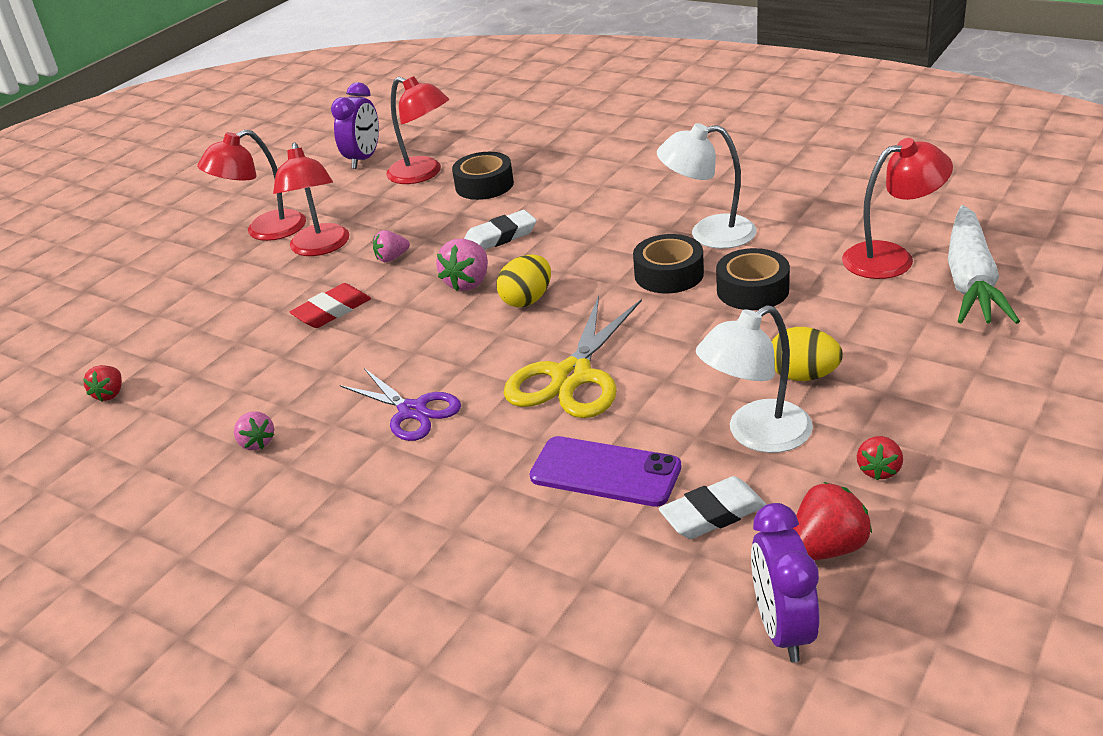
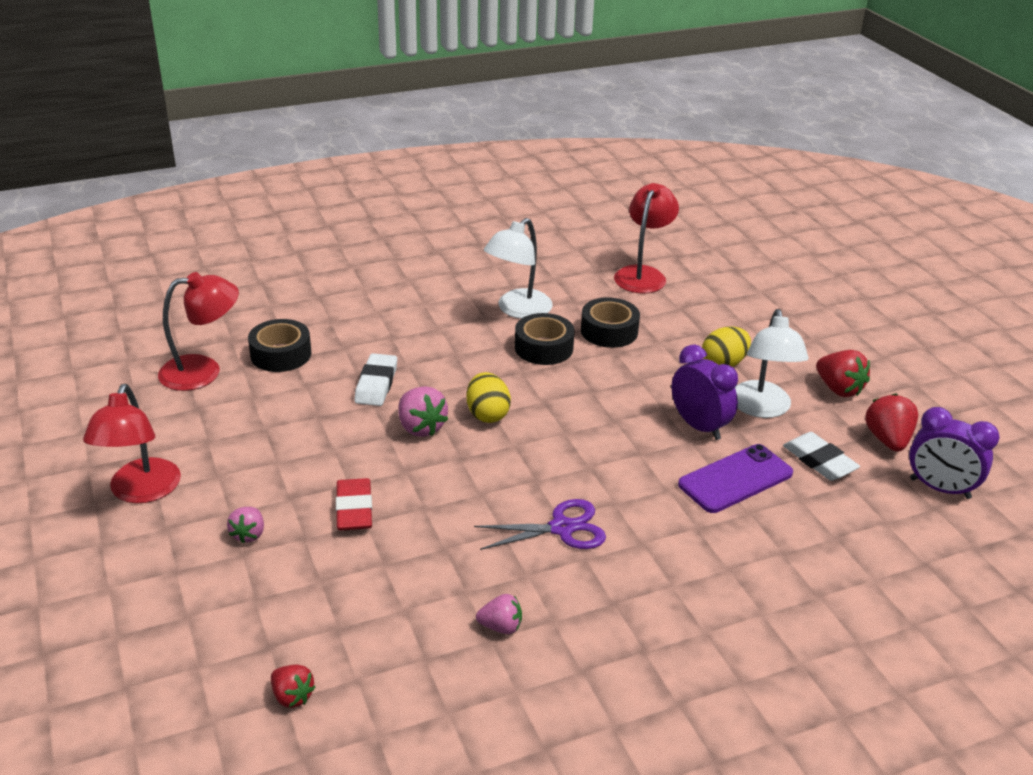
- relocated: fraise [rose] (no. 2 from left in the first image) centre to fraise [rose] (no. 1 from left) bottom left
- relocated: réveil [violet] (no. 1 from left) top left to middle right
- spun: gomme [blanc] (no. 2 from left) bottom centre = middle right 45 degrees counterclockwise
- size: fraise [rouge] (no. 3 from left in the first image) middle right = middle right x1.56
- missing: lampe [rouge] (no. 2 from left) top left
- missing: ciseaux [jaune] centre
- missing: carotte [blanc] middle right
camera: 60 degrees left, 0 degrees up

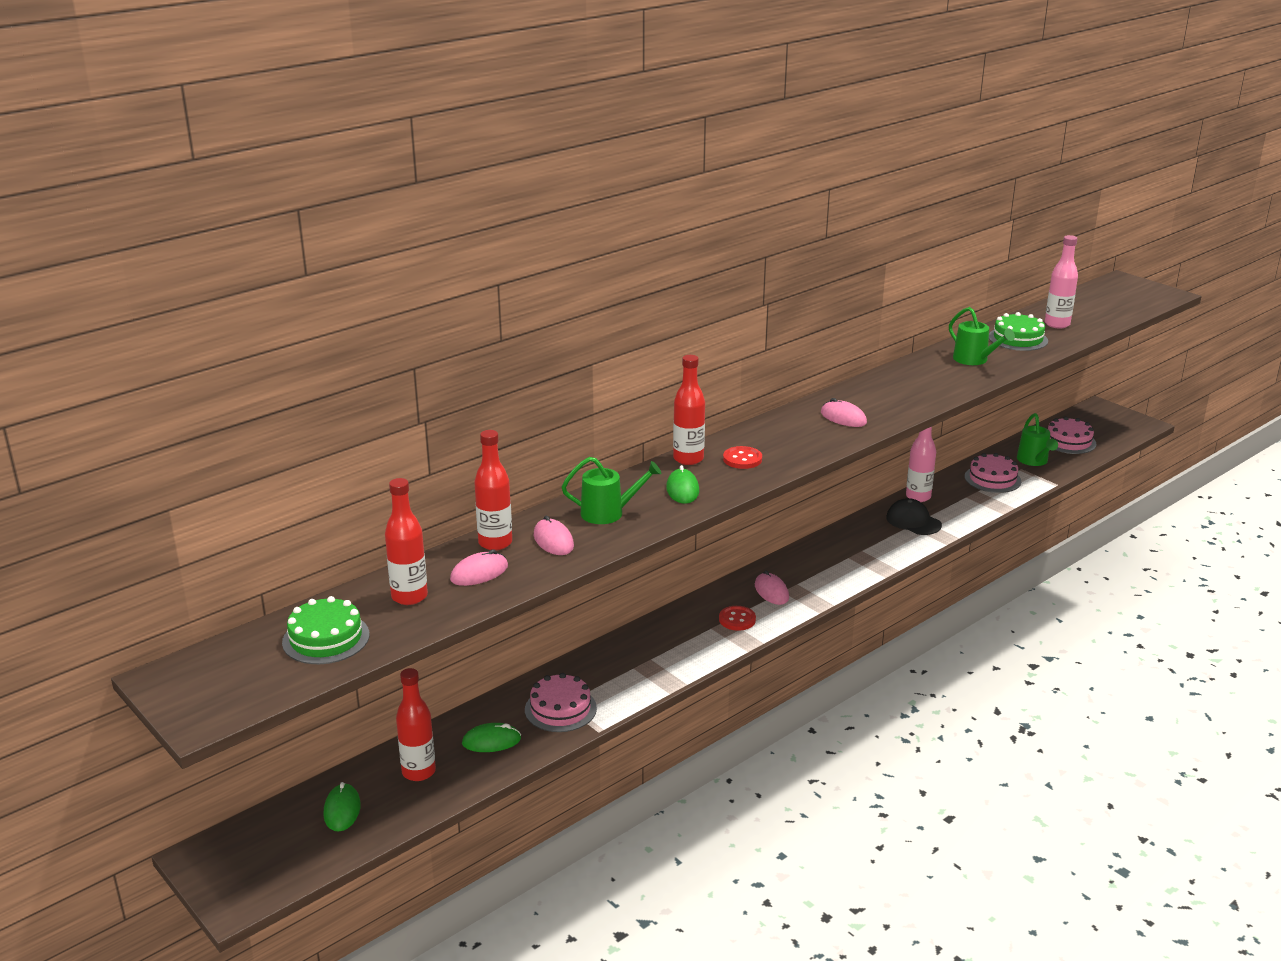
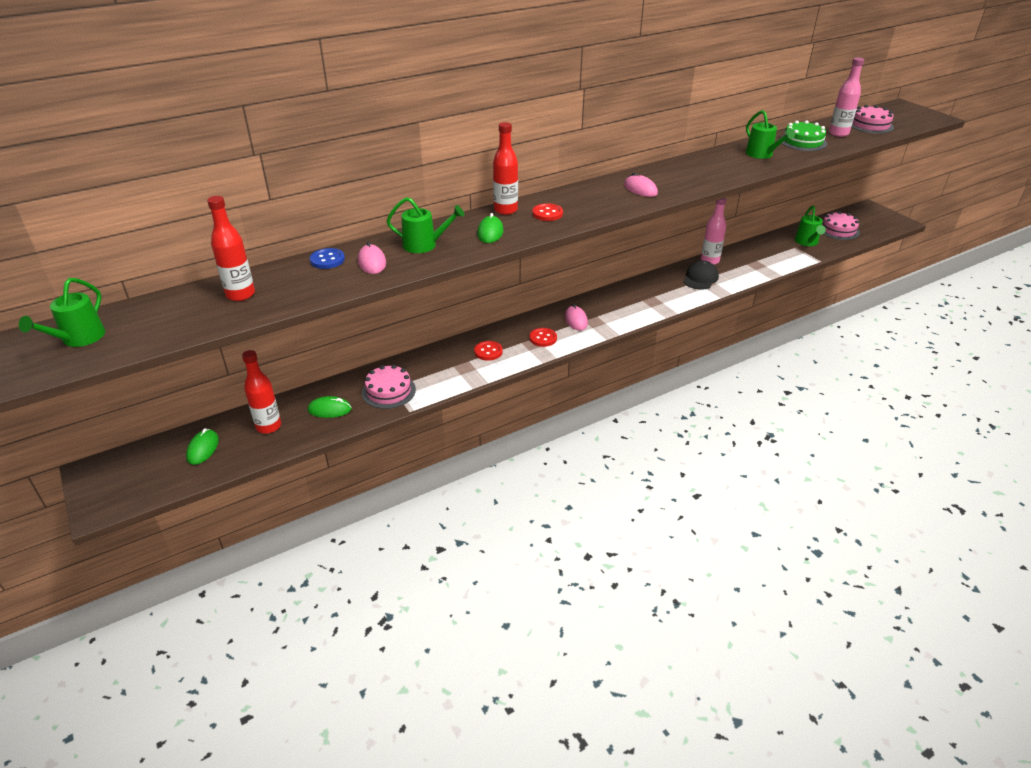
- appeared: arrosoir [vert] (no. 1 from left) middle left
- exchanged: bouteille [rouge] (no. 3 from left) centre to bouton [bleu] middle left
- appeared: bouton [rouge] (no. 1 from left) centre
- spun: casquette [noir] middle right = middle right 60 degrees clockwise
- relocated: gâteau [rose] (no. 2 from left in the first image) middle right to gâteau [rose] (no. 3 from left) top right
- missing: gâteau [vert] (no. 1 from left) middle left
- missing: souris [rose] (no. 1 from left) centre
camera: 10 degrees right, 10 degrees up

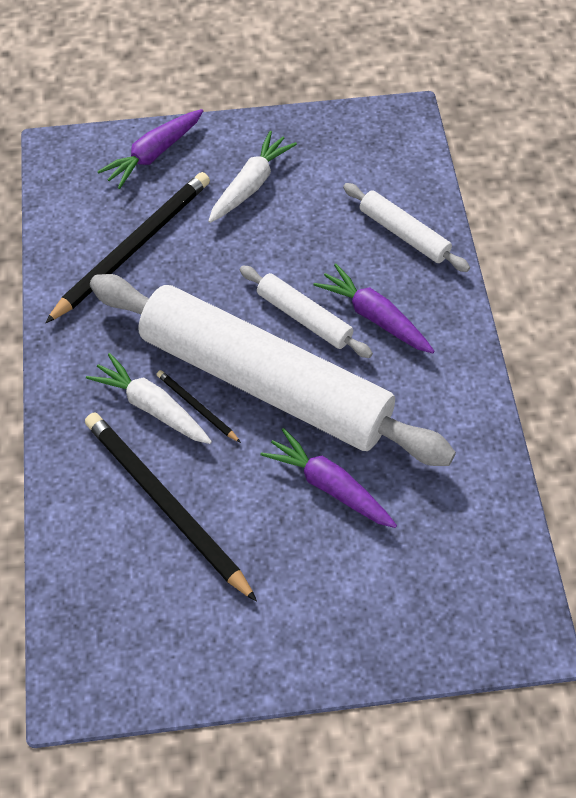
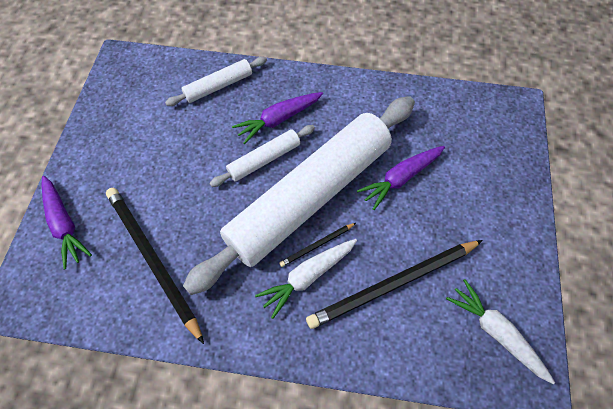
- relocated: carotte [blanc] (no. 2 from left) top centre to bottom right
camera: 75 degrees left, 5 degrees up

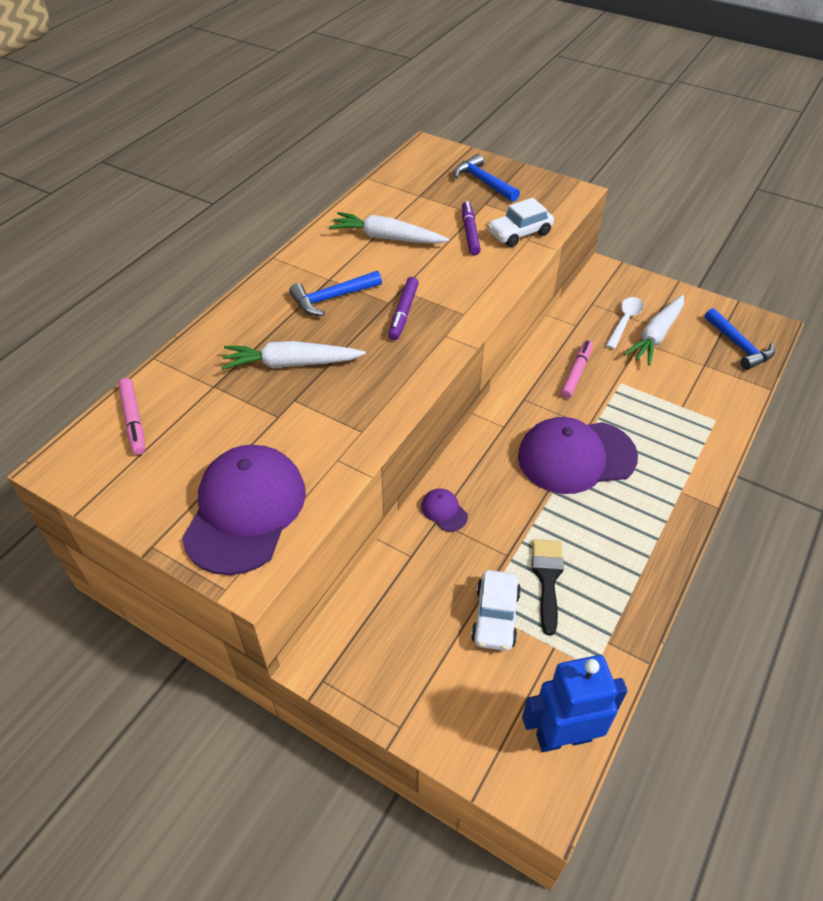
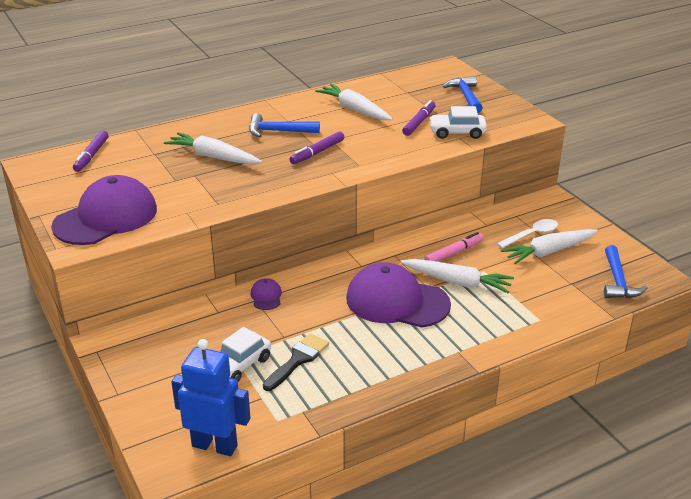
- colour: feutre [rose] (no. 1 from left) middle left to feutre [violet] (no. 1 from left) top left
- appeared: carotte [blanc] (no. 3 from left) centre
camera: 30 degrees right, 15 degrees down

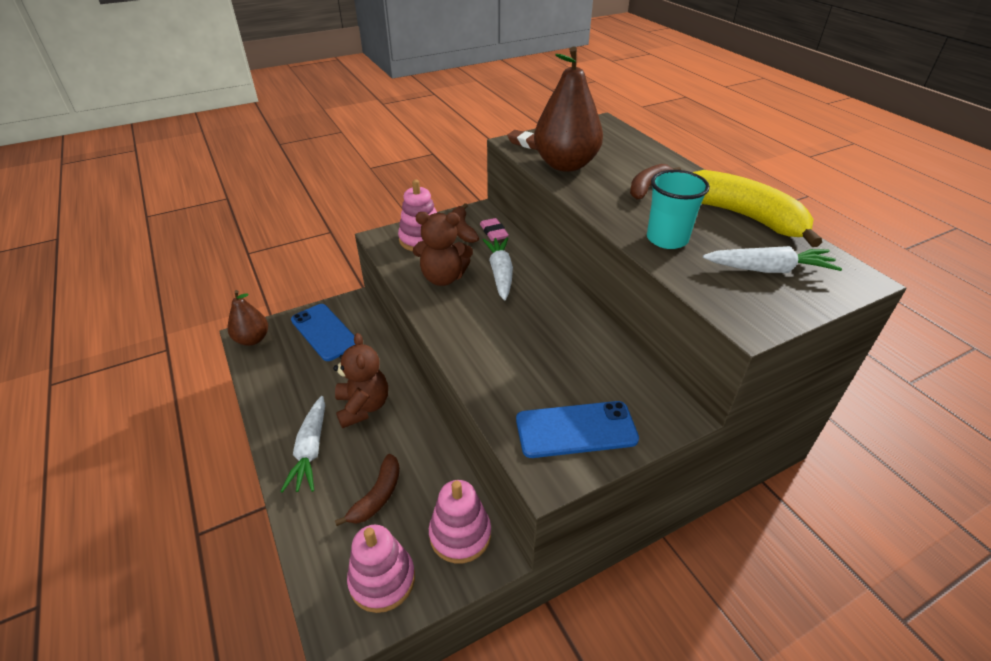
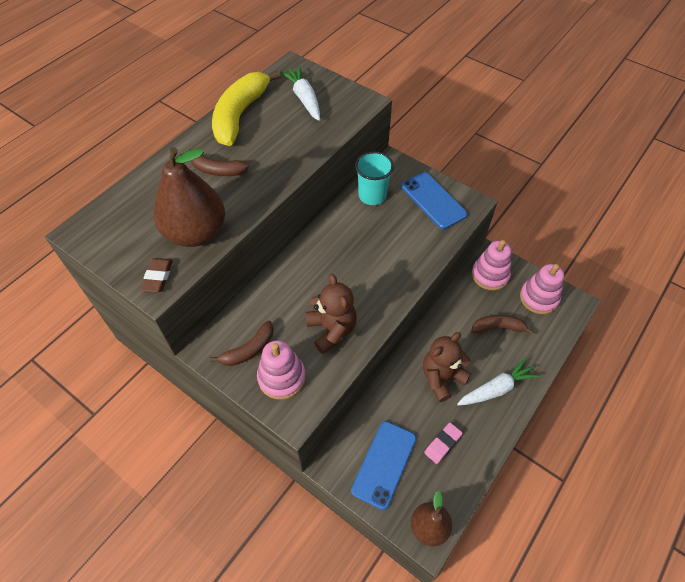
- relocated: gobelet [turquoise] top right to top centre
- relocated: gomme [rose] centre to bottom centre
- missing: carotte [blanc] (no. 2 from left) centre
camera: 115 degrees left, 15 degrees up

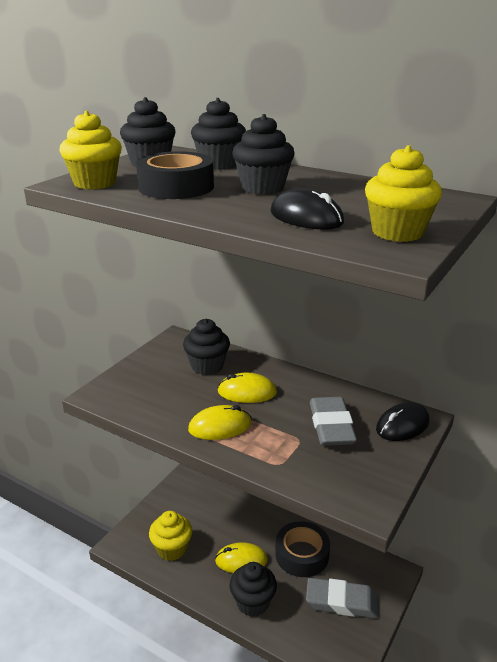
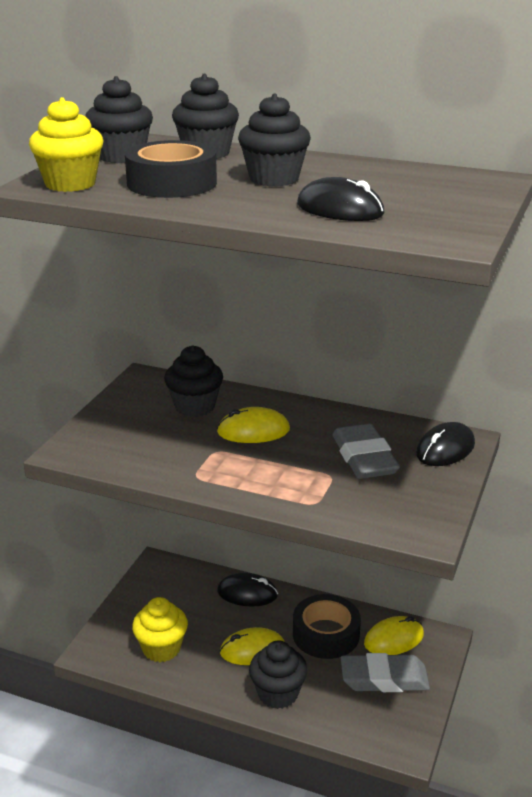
- appeared: souris [noir] (no. 1 from left) bottom centre
- relocated: souris [jaune] (no. 1 from left in the first image) centre to souris [jaune] (no. 3 from left) bottom right
- missing: muffin [jaune] (no. 3 from left) top right
camera: 10 degrees left, 0 degrees up

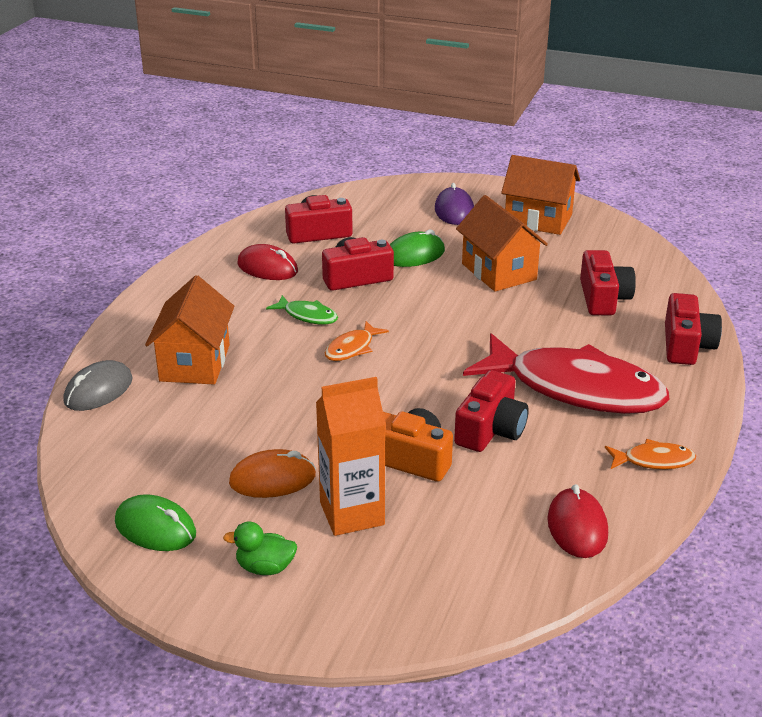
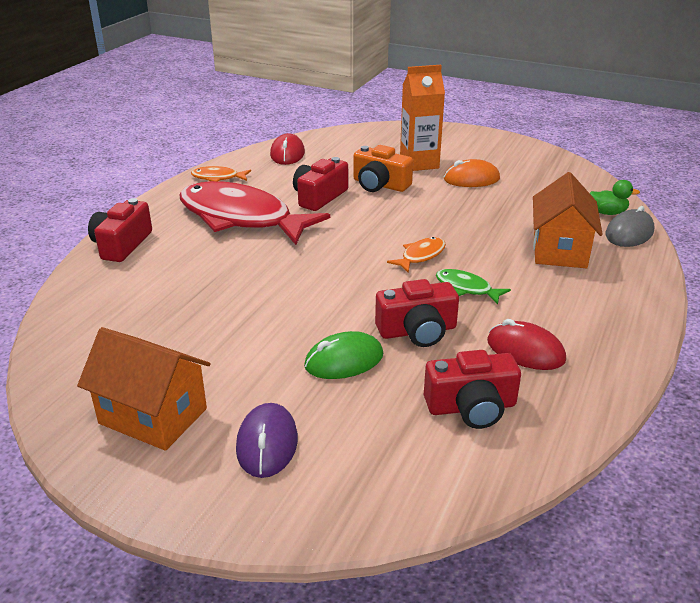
- relocated: canard [vert] bottom centre to top right
- missing: souris [vert] (no. 1 from left) bottom left
- missing: maison [orange] (no. 2 from left) centre
- missing: appareil photo [rouge] (no. 4 from left) middle right
camera: 175 degrees left, 0 degrees up

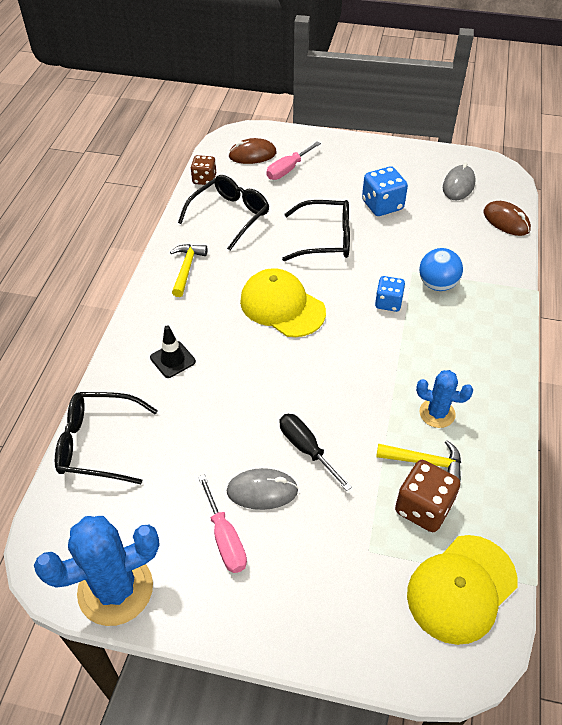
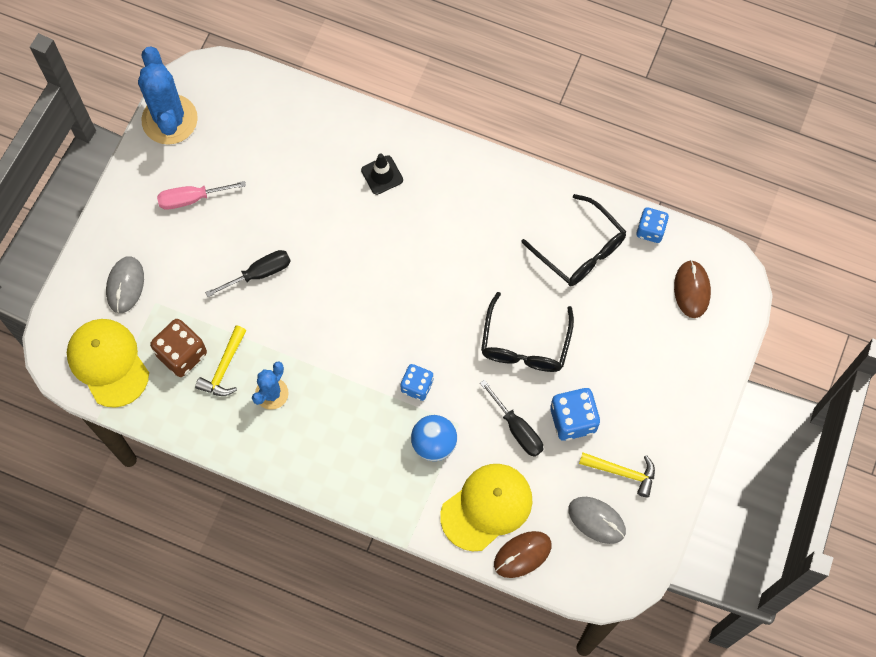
- relocated: souris [gris] (no. 1 from left) bottom centre to middle left
- relocated: casquette [jaune] (no. 1 from left in the first image) centre to casquette [jaune] (no. 2 from left) bottom centre
- appeared: tournevis [noir] (no. 2 from left) centre
- relocated: marteau [jaune] (no. 1 from left in the first image) centre to marteau [jaune] (no. 2 from left) bottom right
- colour: dé [marron] (no. 1 from left) top centre to dé [bleu] (no. 3 from left) middle right
- missing: lunettes [noir] (no. 1 from left) middle left
- missing: tournevis [rose] (no. 2 from left) top centre
camera: 100 degrees right, 20 degrees up

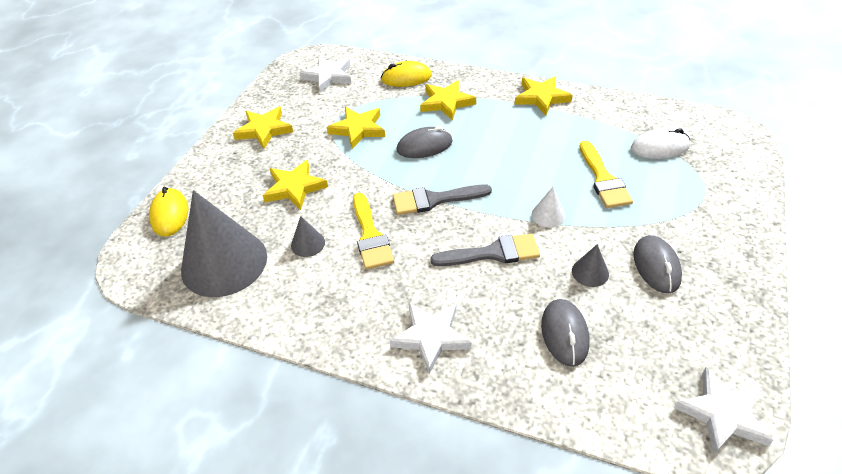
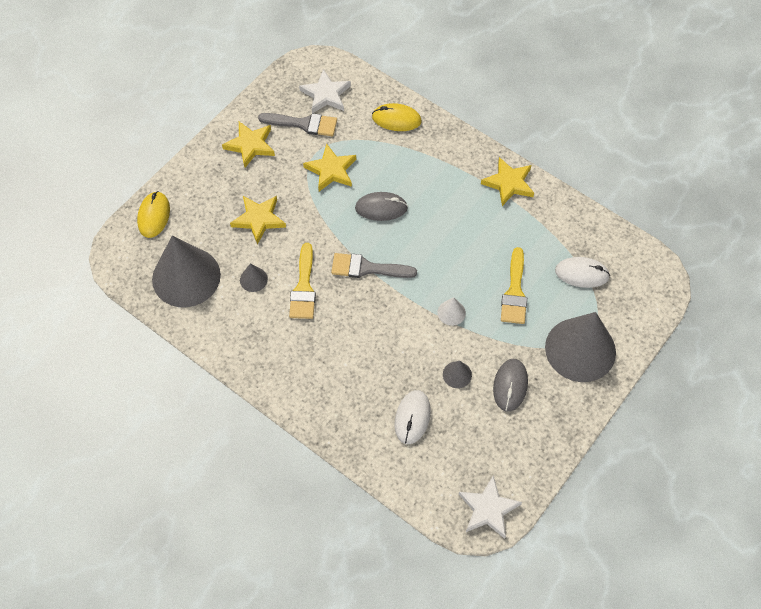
- relocated: pinceau [gris] (no. 2 from left in the first image) centre to pinceau [gris] (no. 1 from left) top centre
- colour: souris [gris] (no. 2 from left) bottom right to souris [blanc] (no. 1 from left) bottom centre
- appeared: cône [gris] (no. 4 from left) middle right
- missing: étoile [blanc] (no. 2 from left) bottom centre
- missing: étoile [jaune] (no. 4 from left) top centre
camera: 15 degrees right, 15 degrees up

